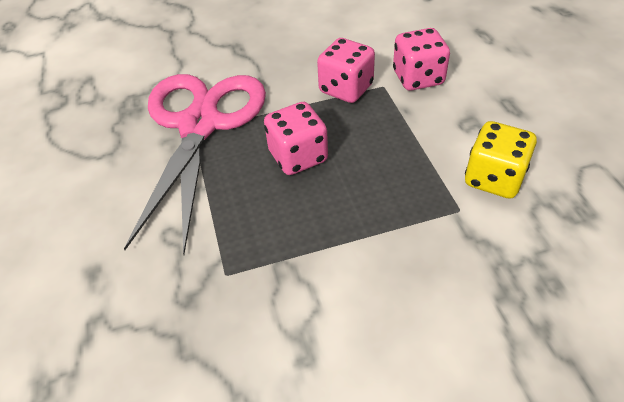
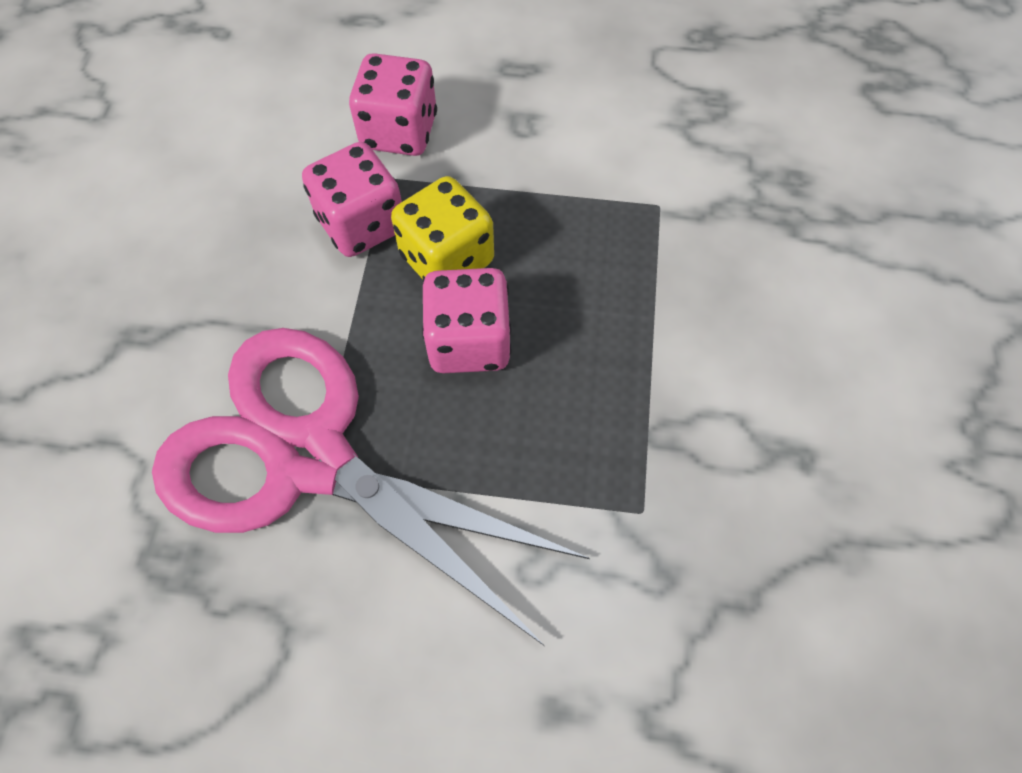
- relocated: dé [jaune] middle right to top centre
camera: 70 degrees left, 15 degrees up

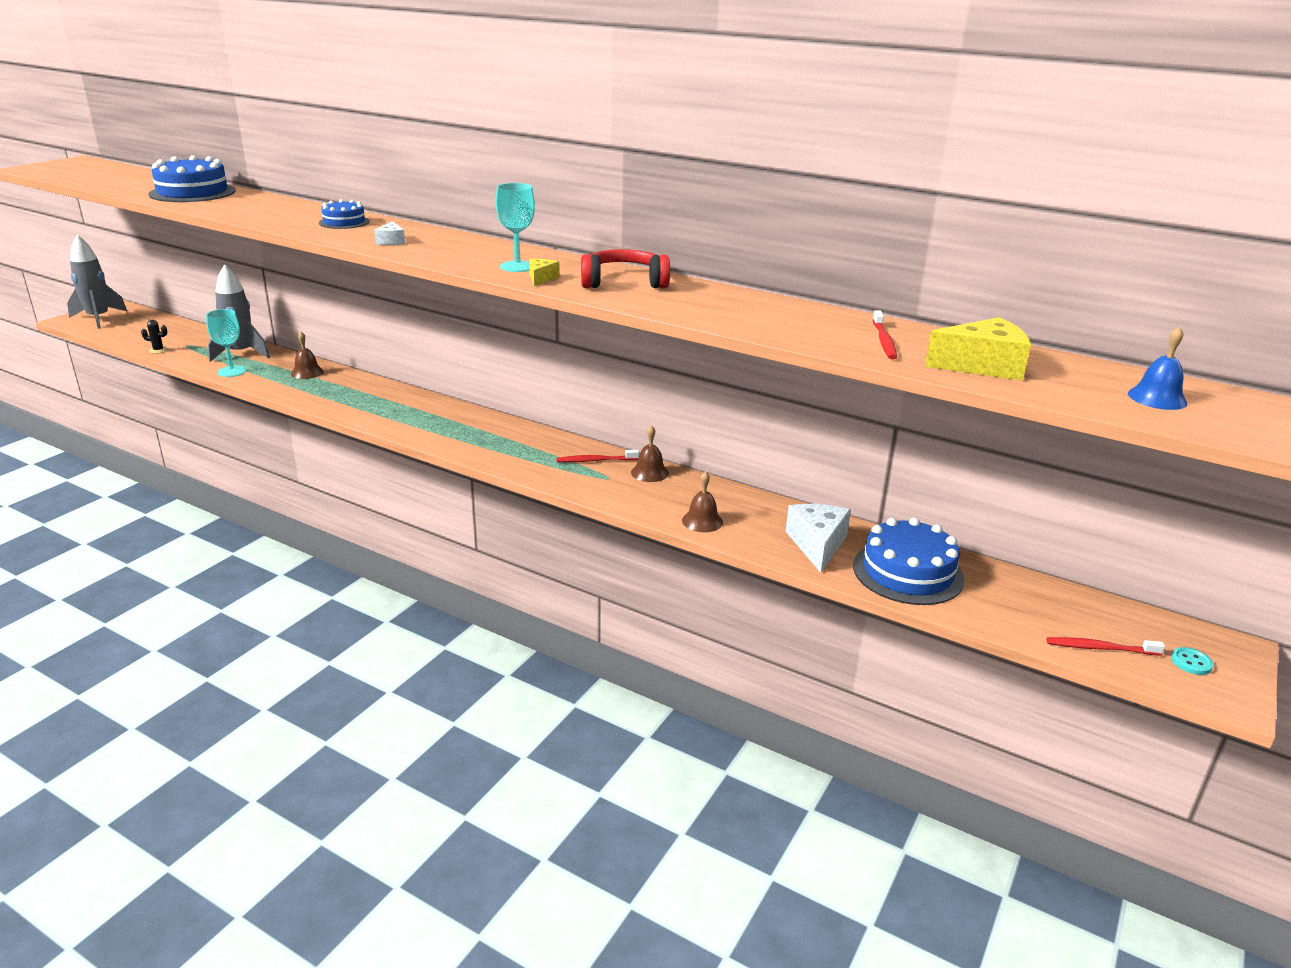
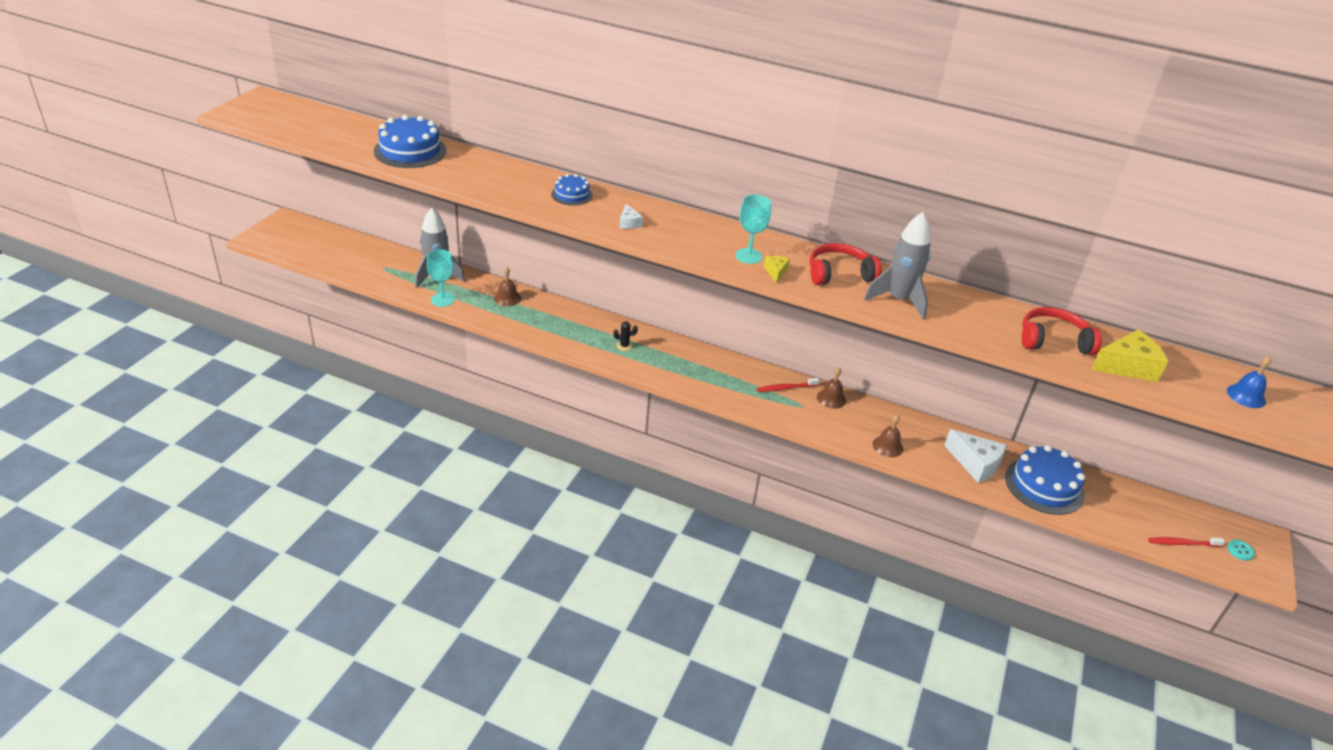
- relocated: cactus [noir] middle left to centre
- relocated: fusée [gris] (no. 1 from left in the first image) top left to fusée [gris] (no. 2 from left) middle right
- spun: fromage [blanc] (no. 2 from left) centre = middle right 135 degrees clockwise
- exchanged: brosse à dents [rouge] (no. 2 from left) middle right to casque audio [rouge] (no. 2 from left) middle right
camera: 10 degrees left, 10 degrees up

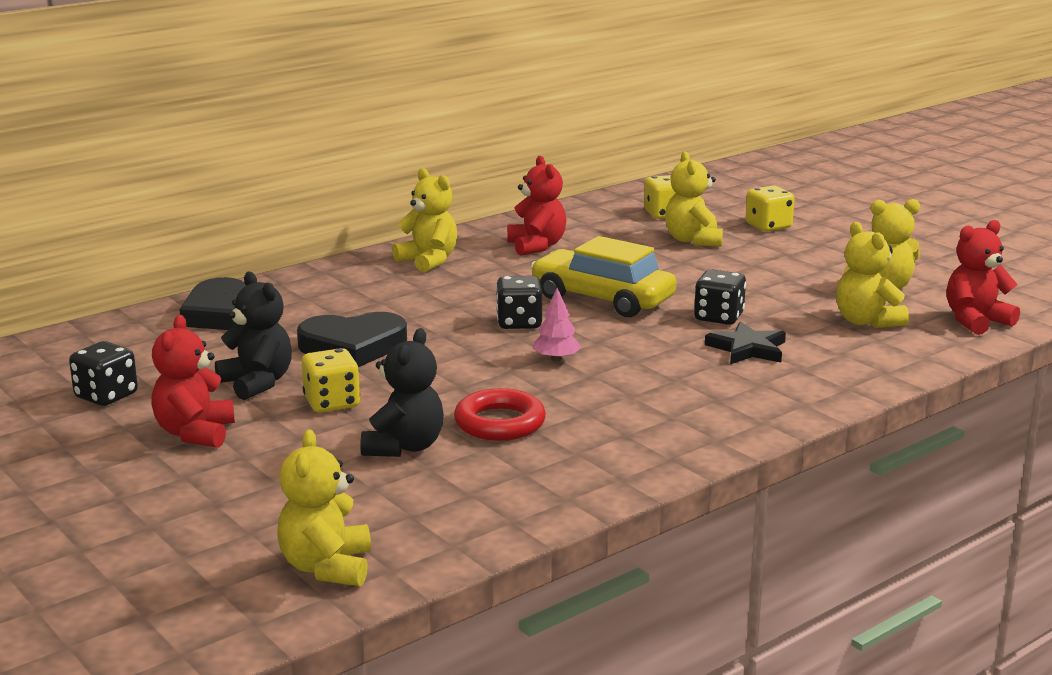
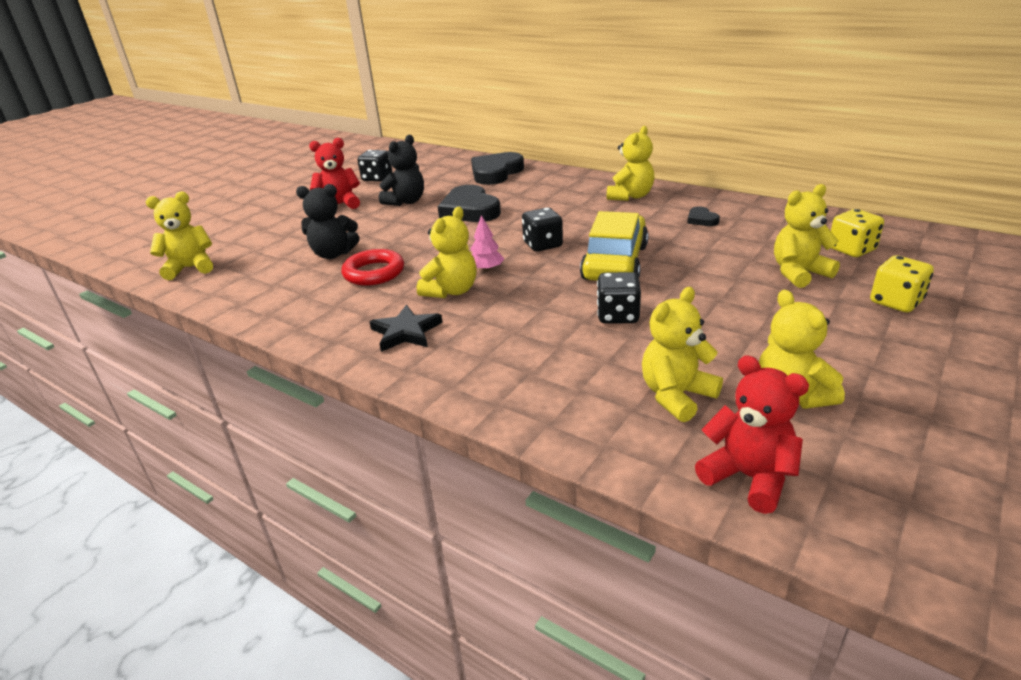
- relocated: étoile [noir] middle right to centre
- appeared: ours en peluche [jaune] (no. 2 from left) centre
- exchanged: ours en peluche [rouge] (no. 2 from left) top centre to cœur [noir] (no. 3 from left) top right
- missing: dé [jaune] (no. 1 from left) middle left
camera: 75 degrees right, 10 degrees up

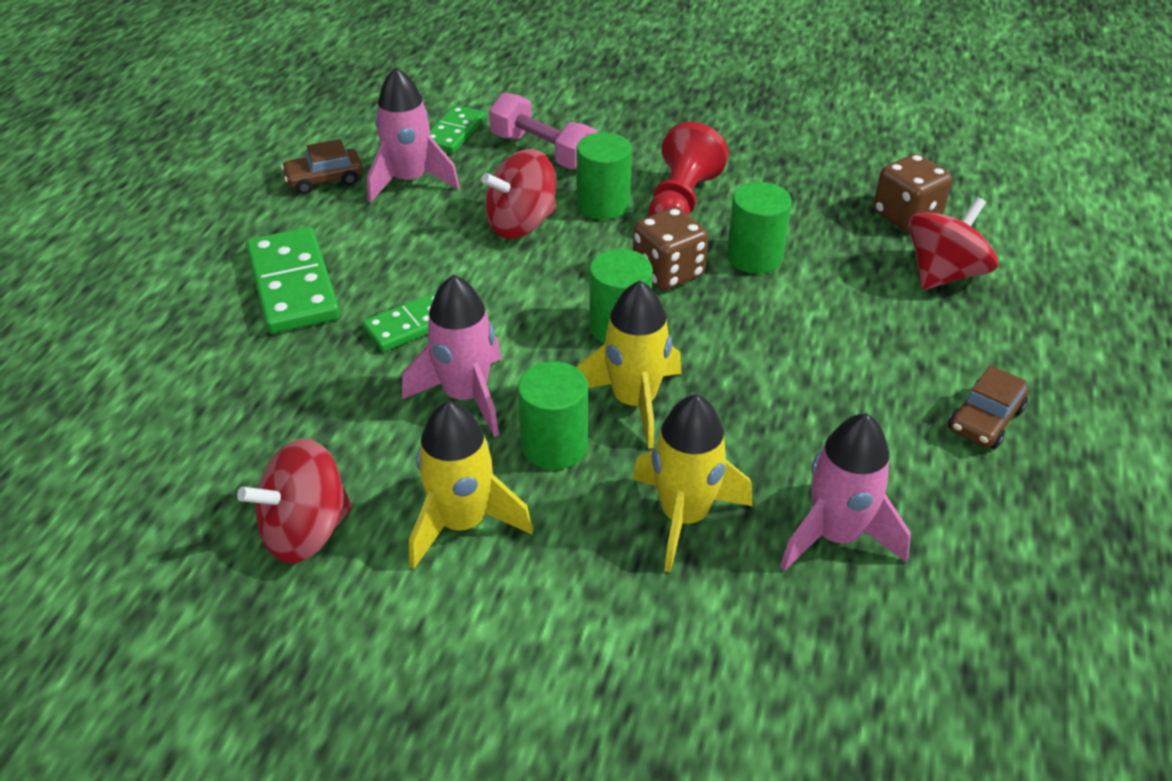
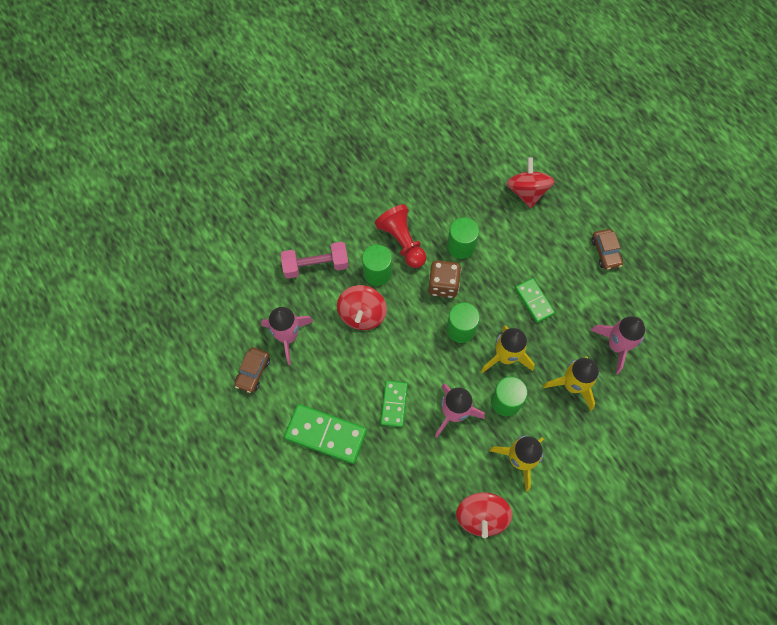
- relocated: domino [vert] (no. 3 from left) top centre to middle right
- missing: dé [marron] (no. 2 from left) top right
camera: 50 degrees left, 25 degrees up

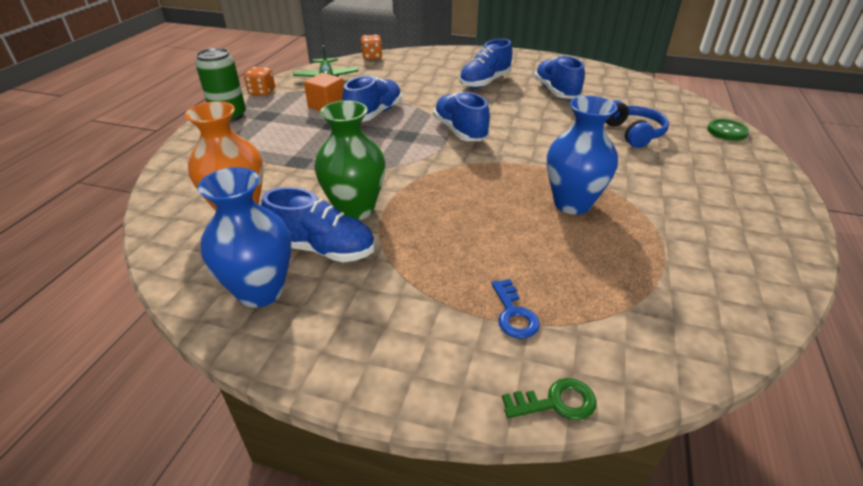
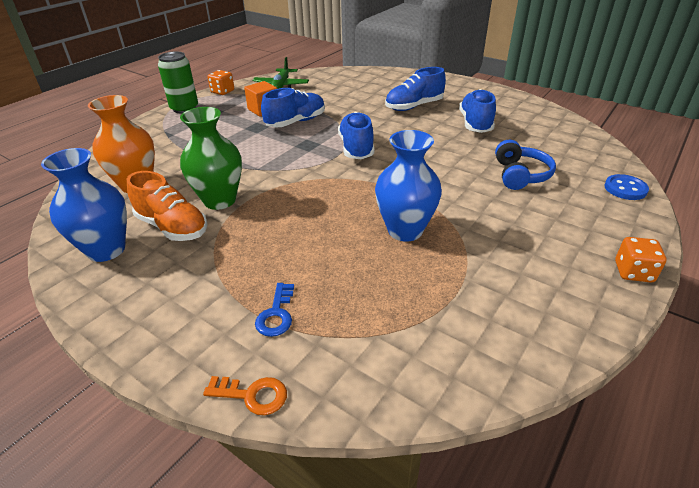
- colour: chaussure [bleu] (no. 1 from left) centre to chaussure [orange] middle left
- colour: clé [vert] bottom centre to clé [orange] bottom centre
- colour: bouton [vert] top right to bouton [bleu] middle right
- relocated: dé [orange] (no. 2 from left) top centre to middle right
camera: 20 degrees right, 0 degrees up

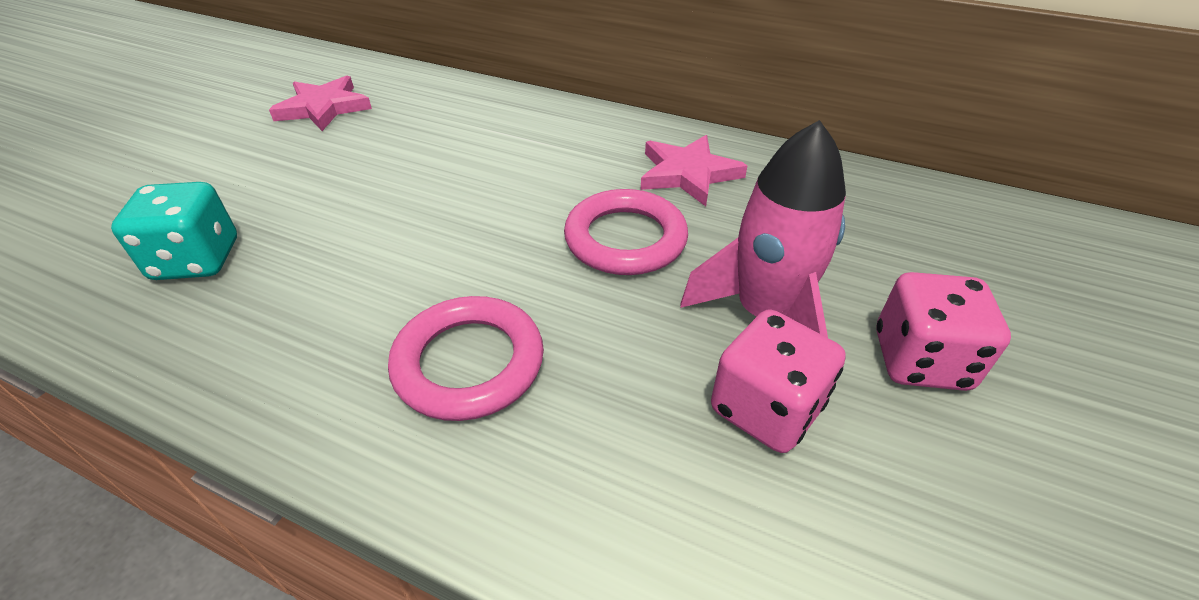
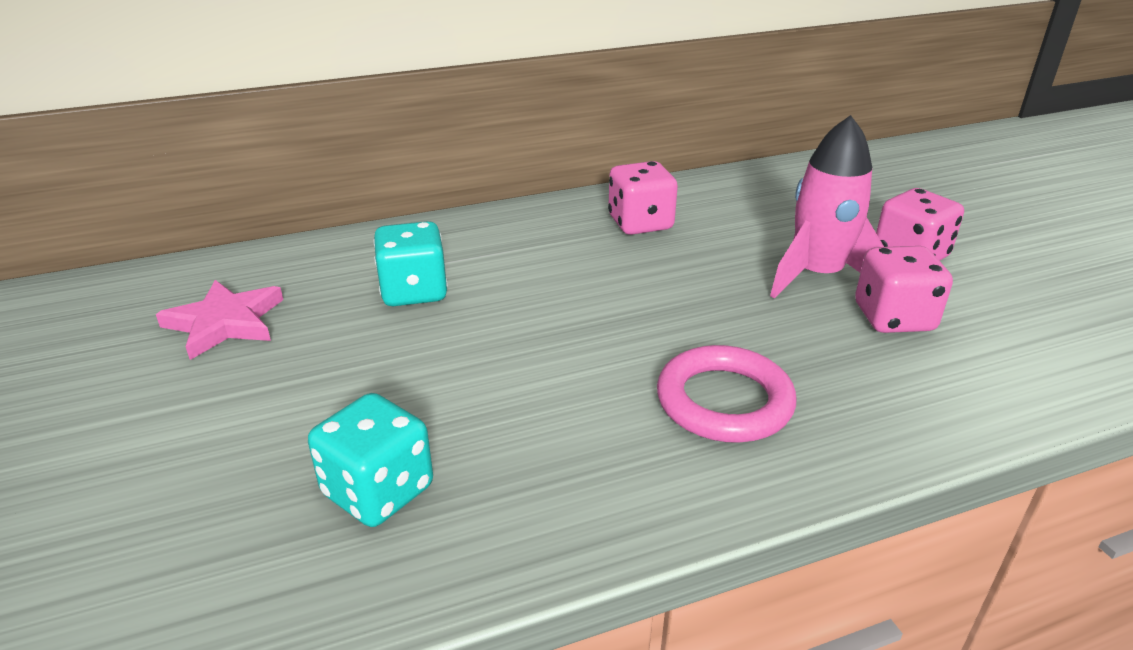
- appeared: dé [turquoise] (no. 2 from left) centre
- exchanged: étoile [rose] (no. 2 from left) top centre to dé [rose] (no. 1 from left) top centre
- missing: anneau [rose] (no. 2 from left) centre
camera: 45 degrees left, 10 degrees down

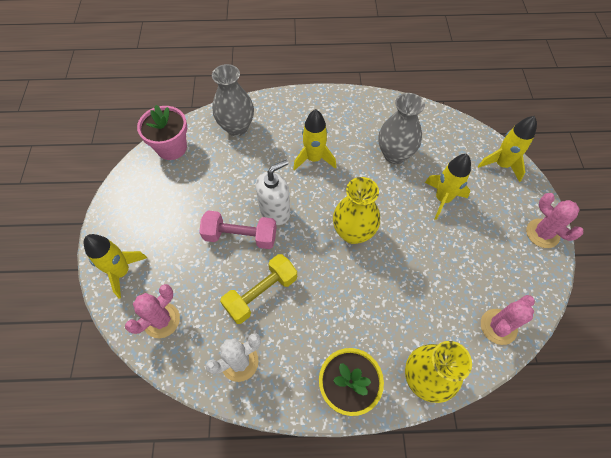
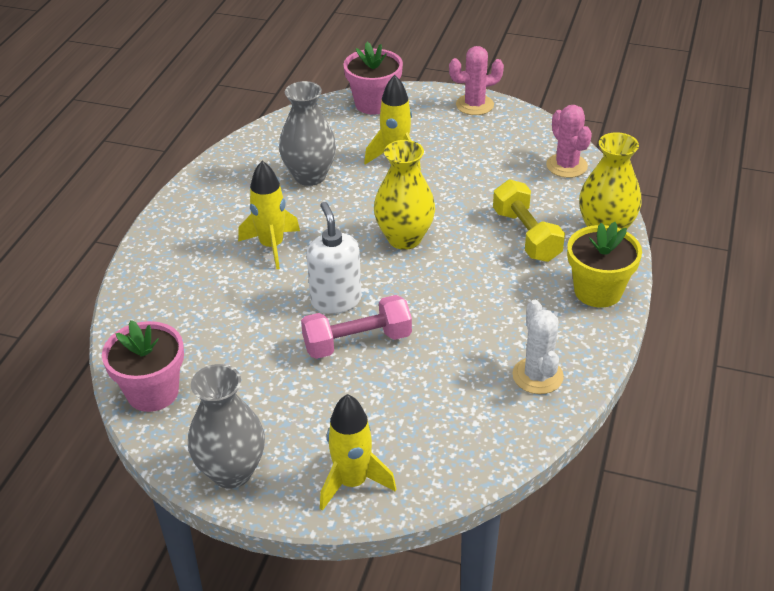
- relocated: vase [gris] (no. 1 from left) top centre to bottom left
- spun: haltère [rose] centre = centre 45 degrees clockwise
- exchanged: fusée [jaune] (no. 4 from left) top right to pot de fleurs [rose] (no. 2 from left) top centre
- relocated: haltère [jaune] centre to middle right
- missing: cactus [rose] (no. 1 from left) bottom left
camera: 70 degrees left, 20 degrees down

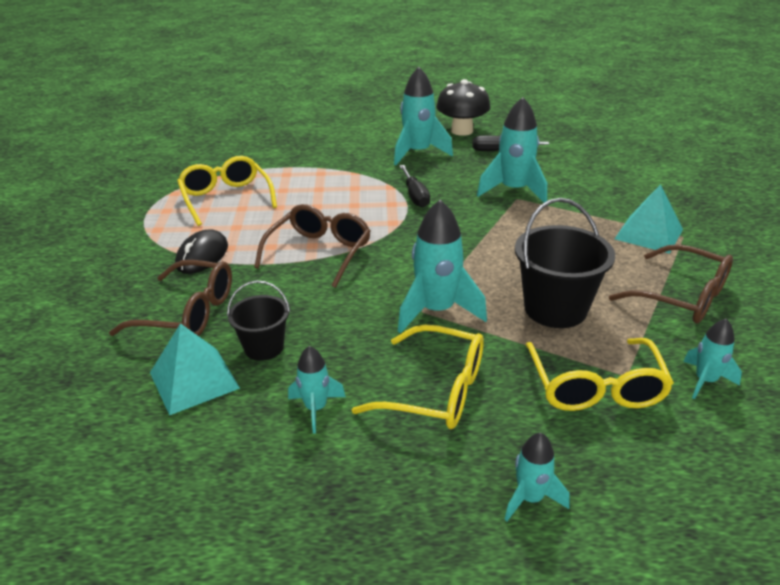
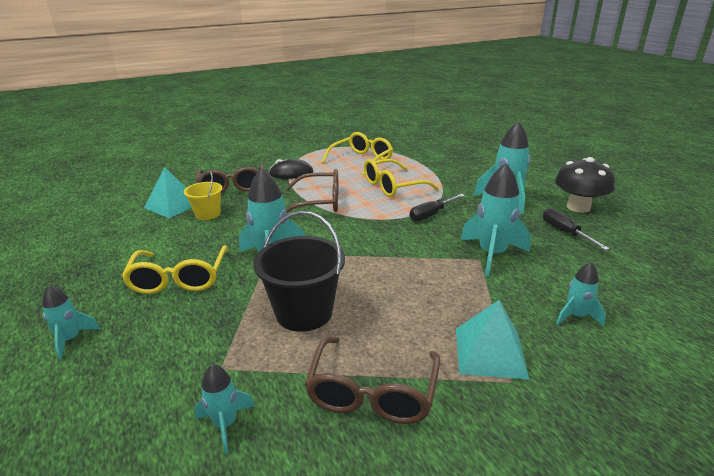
- colour: seau [noir] (no. 1 from left) middle left to seau [jaune] middle left
- relocated: lunettes [jaune] (no. 3 from left) middle right to centre
- relocated: fusée [turquoise] (no. 1 from left in the first image) centre to fusée [turquoise] (no. 6 from left) middle right
camera: 65 degrees right, 5 degrees down

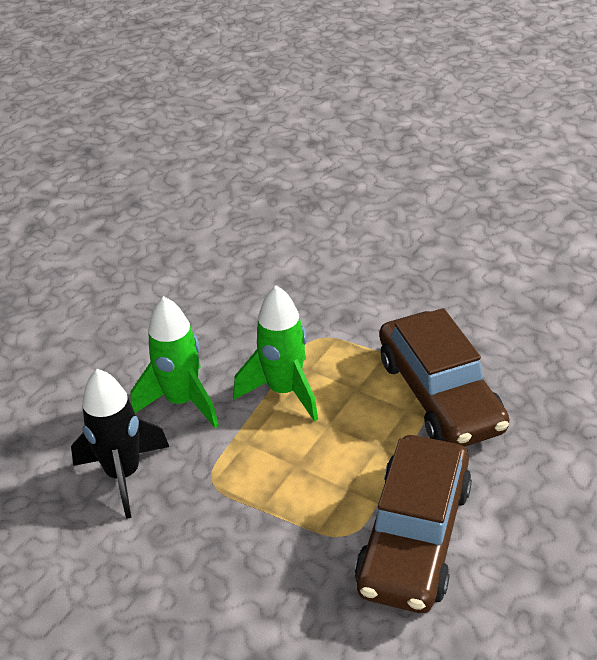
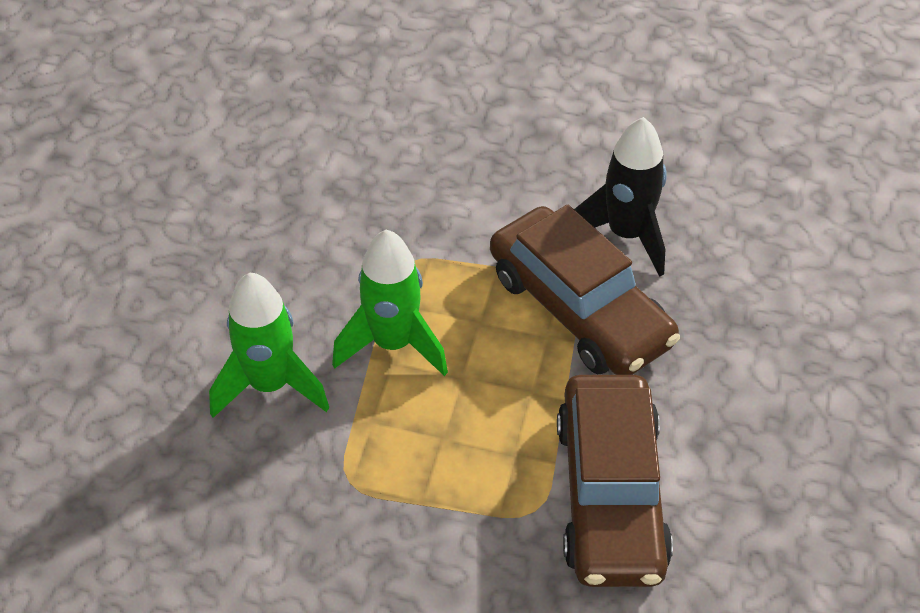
- relocated: fusée [noir] bottom left to top right
camera: 20 degrees left, 10 degrees up

